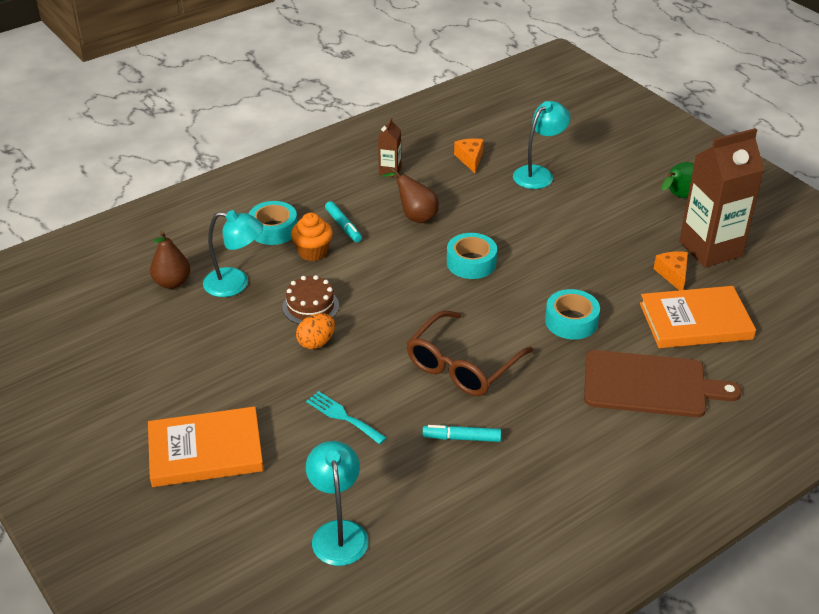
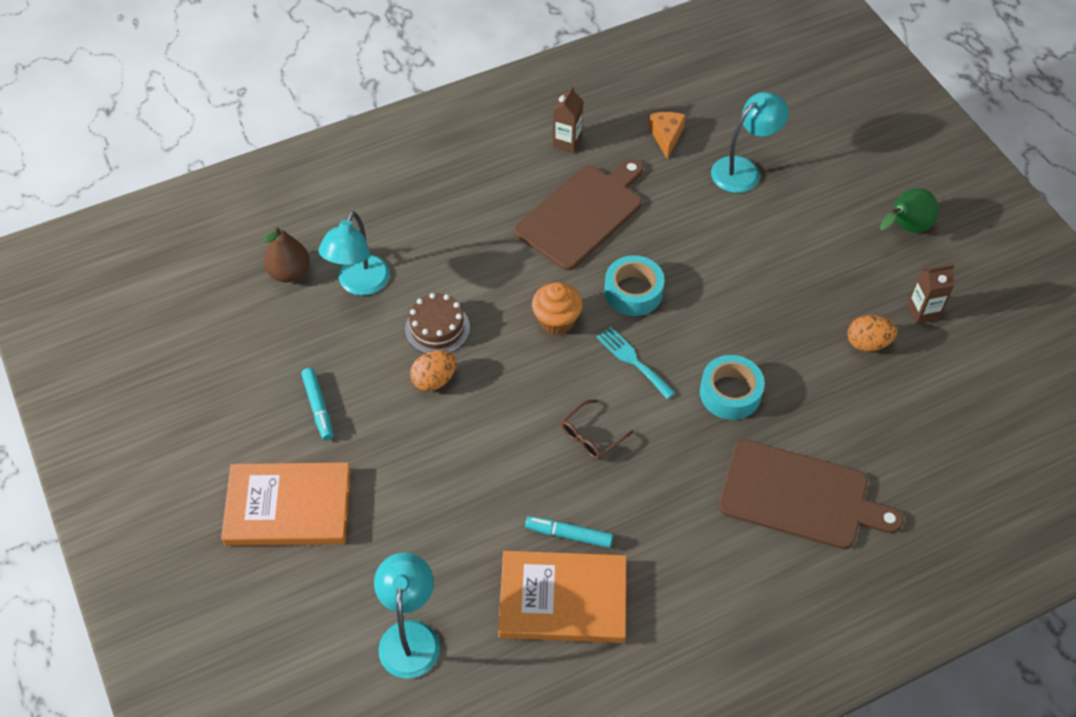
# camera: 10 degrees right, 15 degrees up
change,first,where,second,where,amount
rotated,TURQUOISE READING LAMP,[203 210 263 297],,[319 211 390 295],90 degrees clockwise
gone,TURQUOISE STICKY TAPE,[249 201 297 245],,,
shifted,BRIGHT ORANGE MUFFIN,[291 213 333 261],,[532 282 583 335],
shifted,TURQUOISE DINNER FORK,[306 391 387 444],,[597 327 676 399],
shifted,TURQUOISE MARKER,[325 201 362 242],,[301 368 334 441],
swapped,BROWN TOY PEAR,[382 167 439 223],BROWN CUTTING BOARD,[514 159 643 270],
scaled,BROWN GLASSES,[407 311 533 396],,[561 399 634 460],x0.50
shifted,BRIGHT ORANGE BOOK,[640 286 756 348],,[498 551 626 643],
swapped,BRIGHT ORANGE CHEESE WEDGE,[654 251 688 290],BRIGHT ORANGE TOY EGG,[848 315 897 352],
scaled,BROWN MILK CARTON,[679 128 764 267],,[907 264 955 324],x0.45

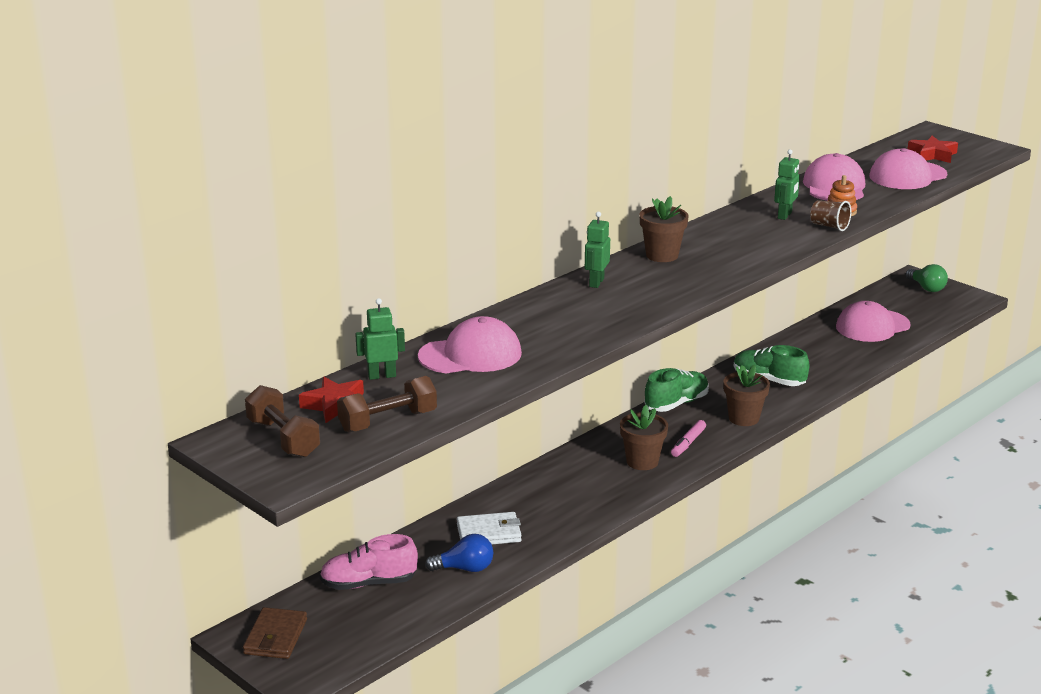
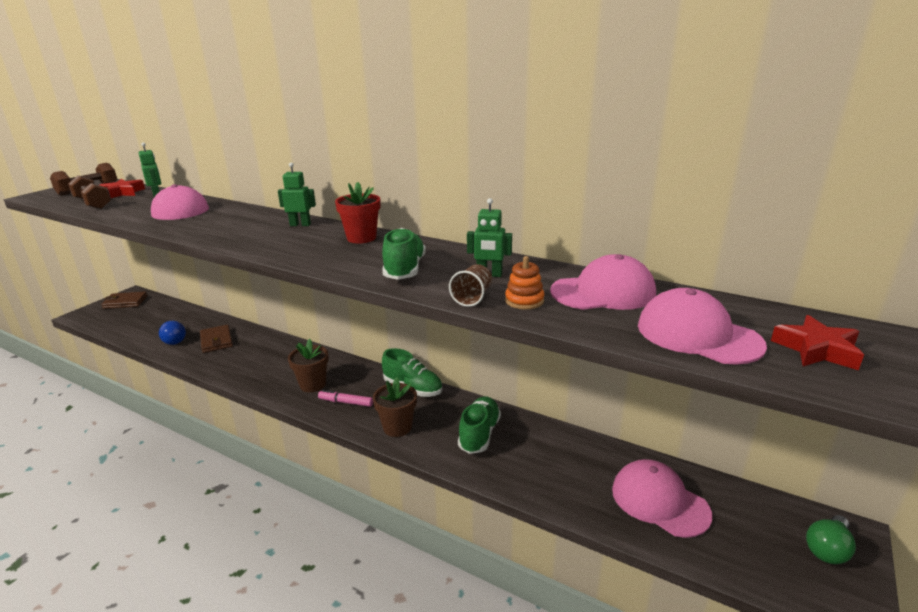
# camera: 75 degrees right, 0 degrees up
change,first,where,second,where,amount
gone,PINK SNEAKER,[320 534 418 590],,,
repainted,WHITE CARD WALLET,[457 512 522 544],BROWN CARD WALLET,[200 325 233 353],
repainted,BROWN POTTED PLANT,[639 196 689 262],RED POTTED PLANT,[335 182 380 243],
new,,,GREEN SNEAKER,[382 228 426 280],

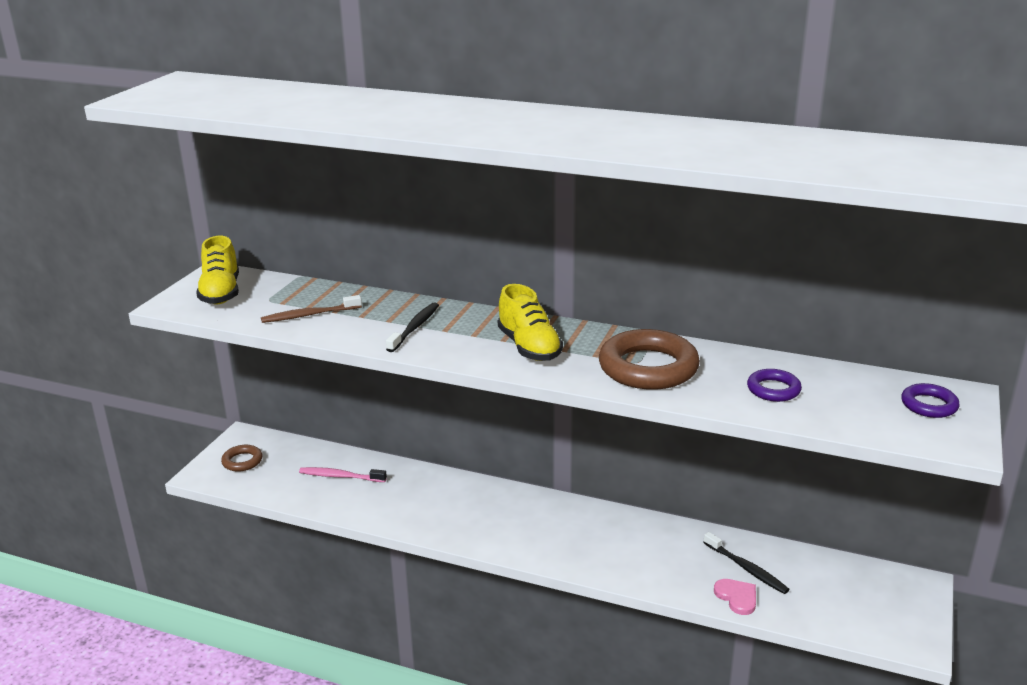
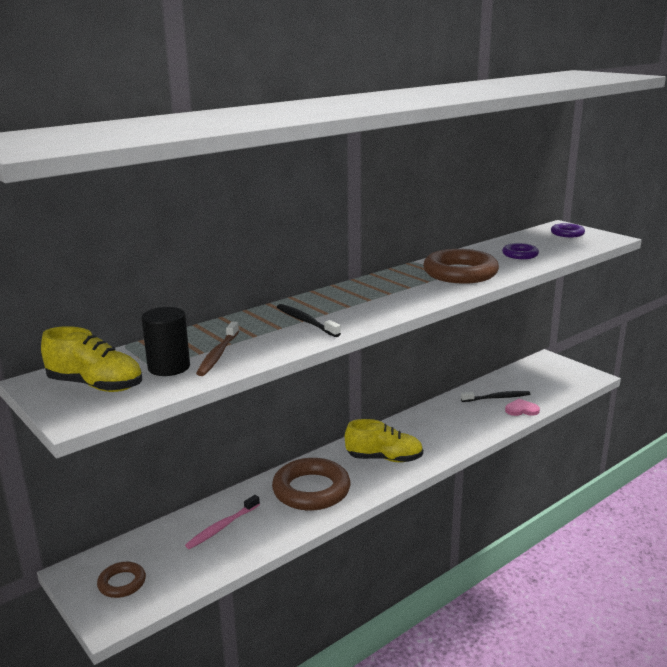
# camera: 60 degrees left, 5 degrees down
change,first,where,second,where,amount
shifted,YELLOW SNEAKER,[498 284 563 361],,[345 419 423 462],
new,,,JET-BLACK CYLINDER SHAPE,[142 307 190 376],
new,,,BROWN HOOP,[272 458 350 510],

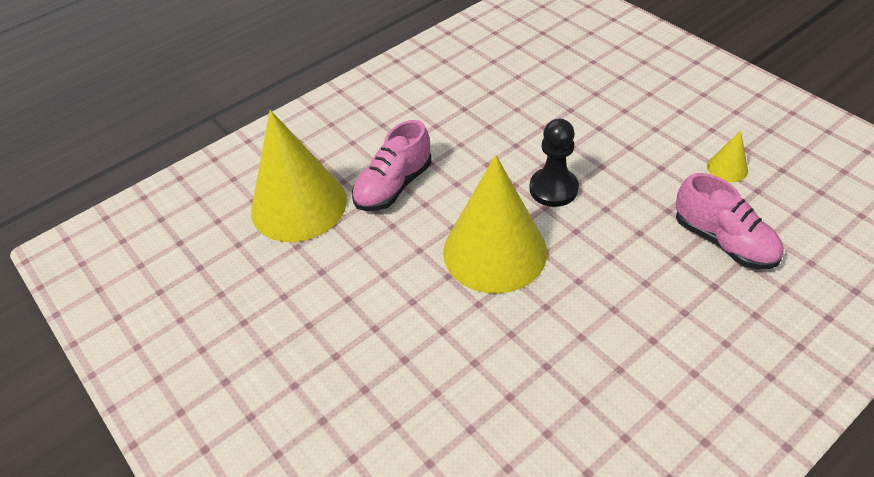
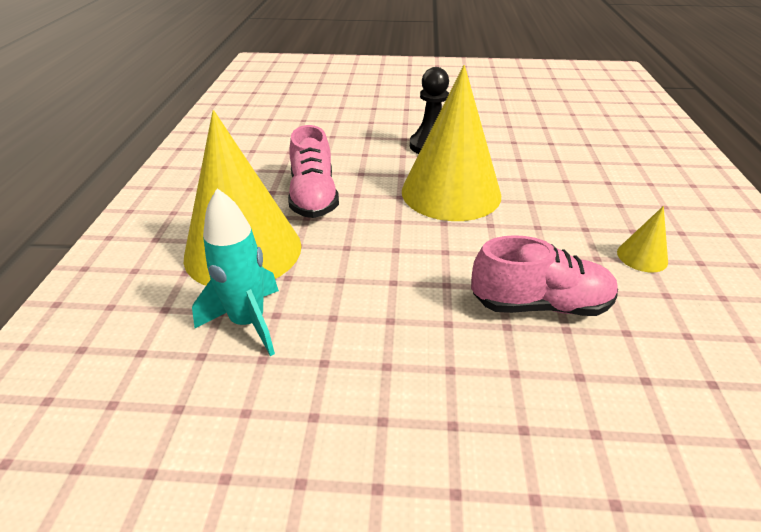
# camera: 50 degrees left, 10 degrees down
change,first,where,second,where,amount
shifted,PINK SNEAKER,[676 173 784 269],,[471 235 618 316],
shifted,YELLOW SOLID CONE,[707 131 748 182],,[617 206 668 272],
new,,,TURQUOISE ROCKET,[192 188 279 356],

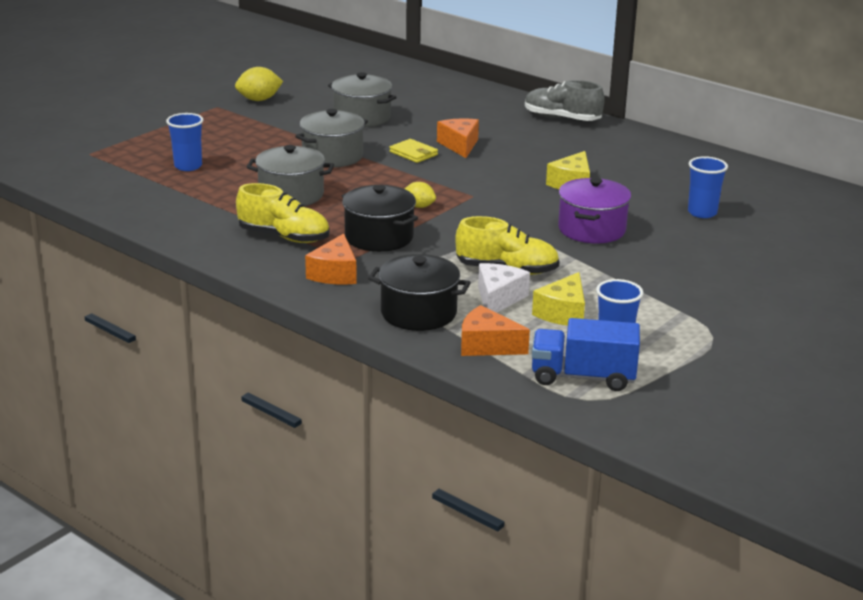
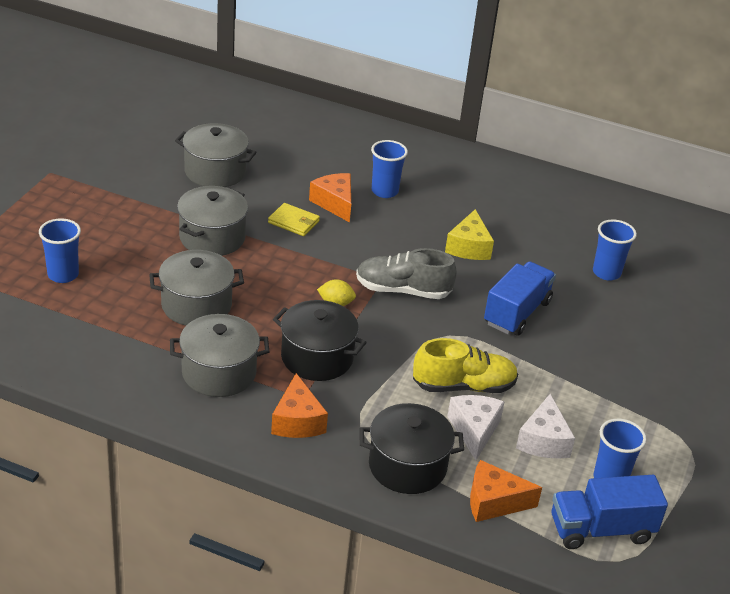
# camera: 20 degrees left, 10 degrees up
change,first,where,second,where,amount
gone,YELLOW CITRUS FRUIT,[235 67 283 101],,,
swapped,YELLOW SNEAKER,[236 183 330 243],GRAY POT,[170 314 269 397],
shifted,GRAY SNEAKER,[525 80 605 121],,[356 248 457 299],
repainted,YELLOW CHEESE WEDGE,[532 272 585 326],WHITE CHEESE WEDGE,[516 394 575 459],
swapped,VIOLET POT,[558 178 631 243],BLUE TOY TRUCK,[484 261 556 336],
new,,,BLUE BEAKER,[371 140 408 198],

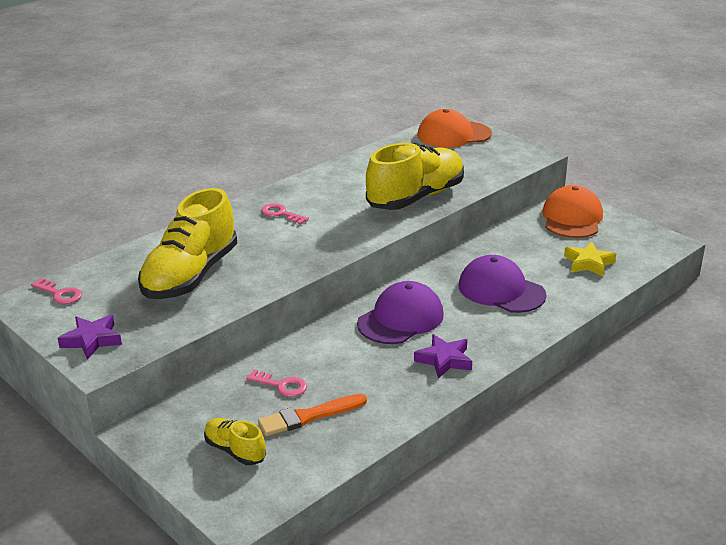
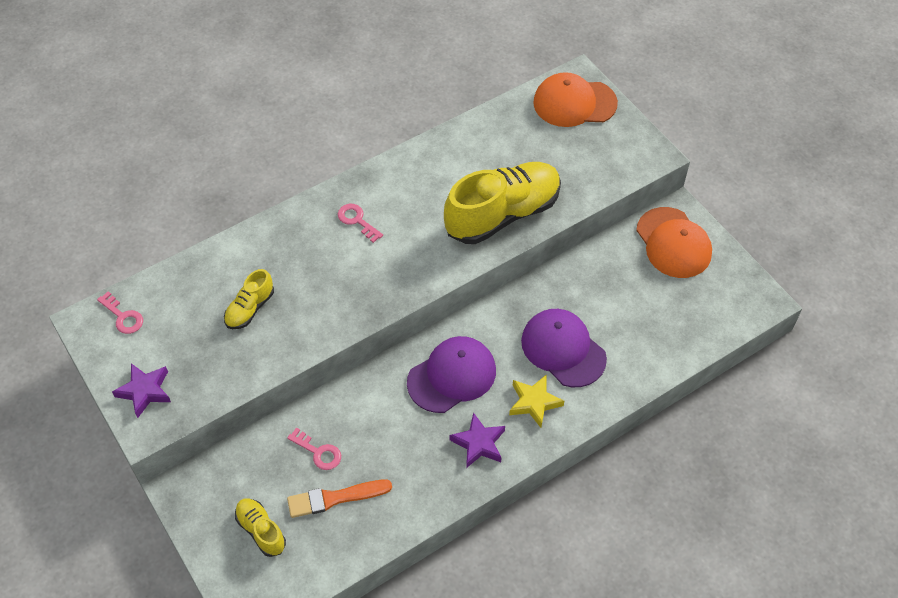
# camera: 10 degrees right, 25 degrees up
change,first,where,second,where,amount
scaled,YELLOW SNEAKER,[138 188 237 299],,[224 269 274 329],x0.47
rotated,BRIGHT ORANGE BASEBALL CAP,[542 185 603 238],,[636 207 712 278],135 degrees clockwise
shifted,YELLOW FIVE-POINTED STAR,[564 242 616 276],,[509 375 564 428],

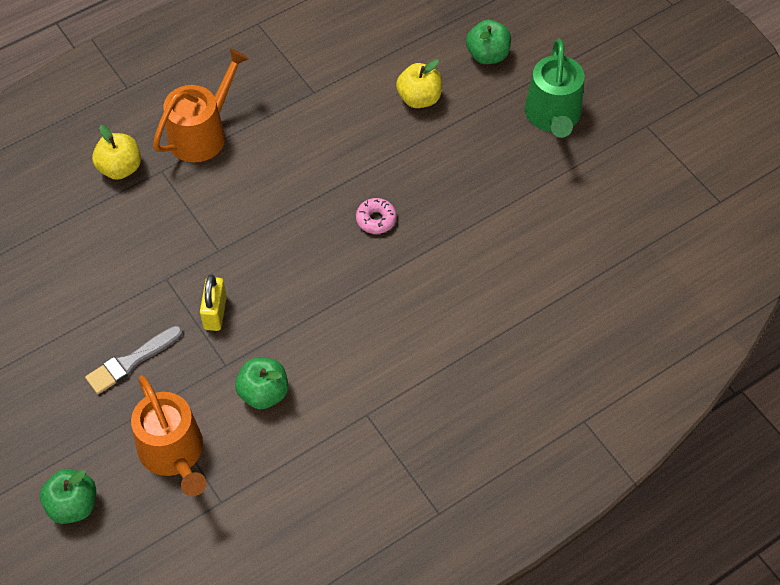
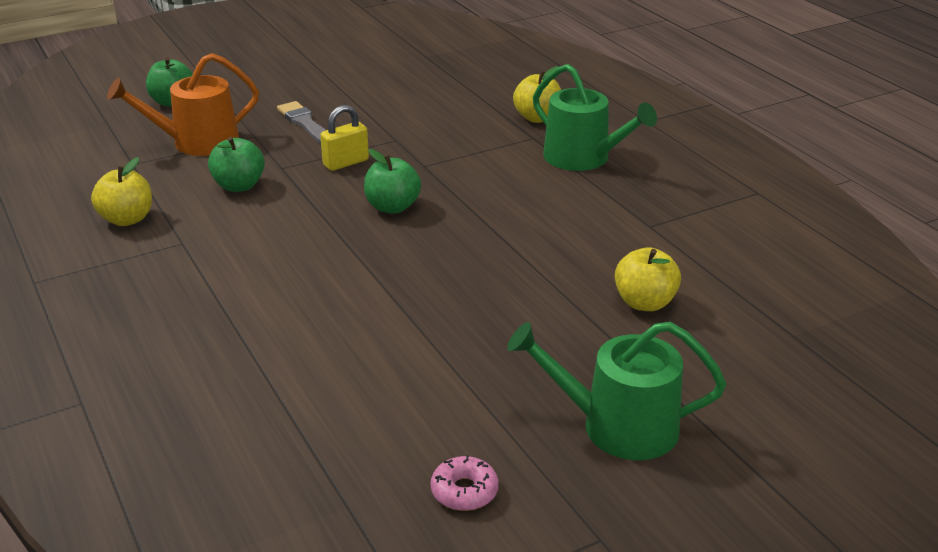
# camera: 95 degrees right, 25 degrees down
change,first,where,second,where,amount
repainted,BRIGHT ORANGE SPRINKLING CAN,[153 48 249 162],GREEN SPRINKLING CAN,[533 64 657 171],
rotated,YELLOW LOCK,[200 275 227 331],,[320 105 369 171],45 degrees counterclockwise
shifted,PINK GLAZED DONUT,[356 198 397 234],,[431 455 499 511],
shifted,GREEN APPLE,[466 20 511 64],,[364 149 421 214],
new,,,YELLOW APPLE,[91 157 152 226],

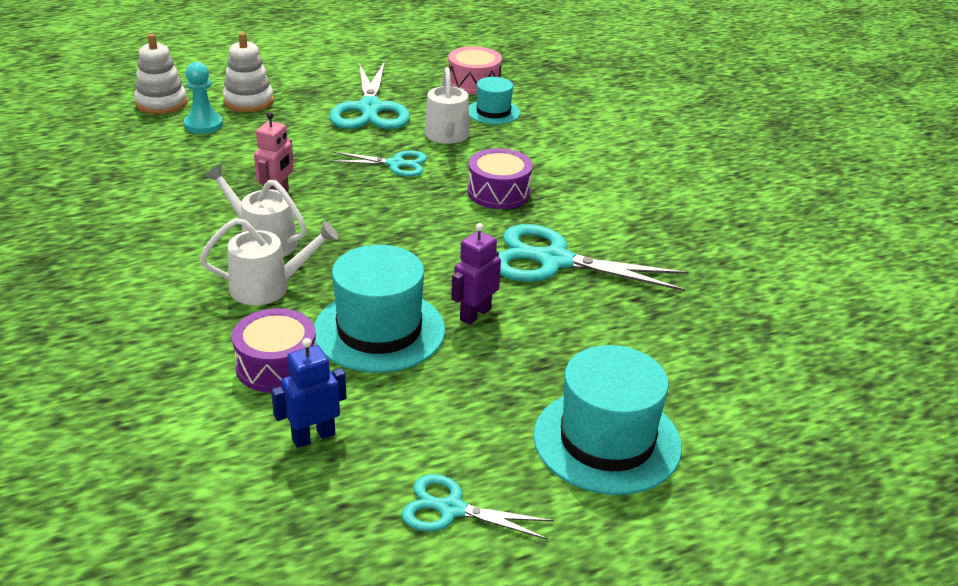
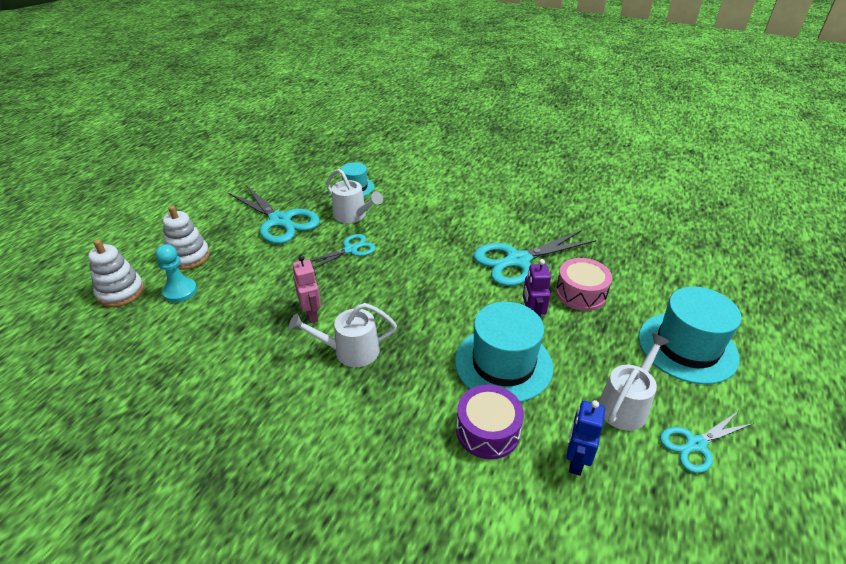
# camera: 40 degrees left, 5 degrees up
change,first,where,second,where,amount
shifted,WHITE SPRINKLING CAN,[200 218 338 305],,[598 333 670 431],
shifted,PINK TOY DRUM,[448 46 502 94],,[556 258 612 311],
gone,VIOLET TOY DRUM,[468 148 533 209],,,

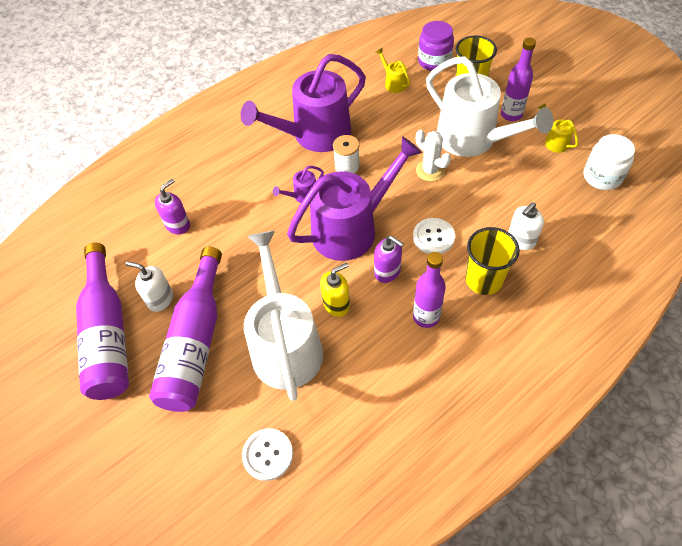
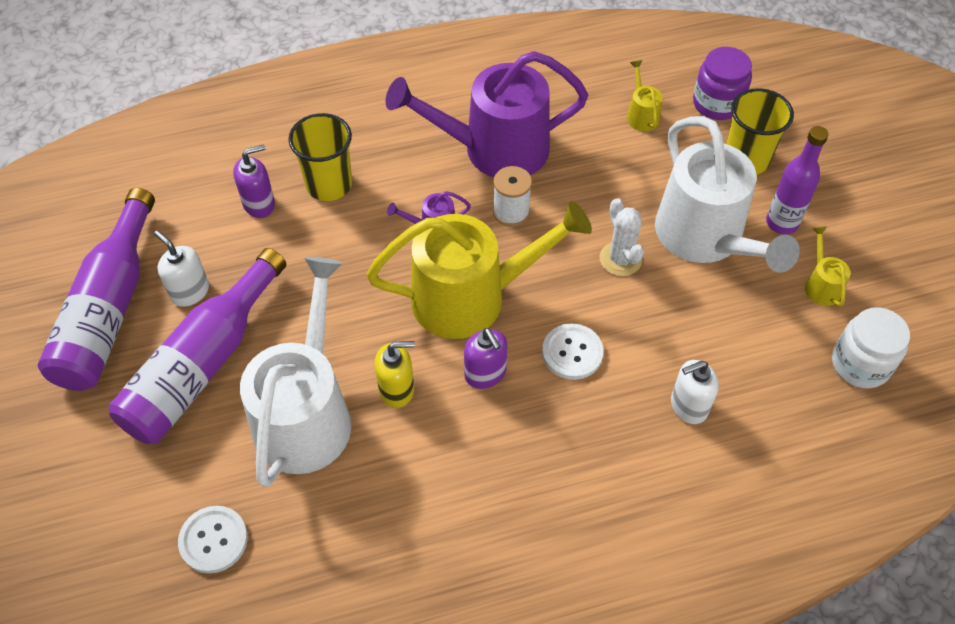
# camera: 20 degrees right, 0 degrees up
change,first,where,second,where,amount
repainted,VIOLET SPRINKLING CAN,[287 136 422 261],YELLOW SPRINKLING CAN,[366 201 592 339],
gone,VIOLET FLASK,[413 252 446 328],,,
shifted,YELLOW BEAKER,[465 227 520 295],,[288 113 352 201],

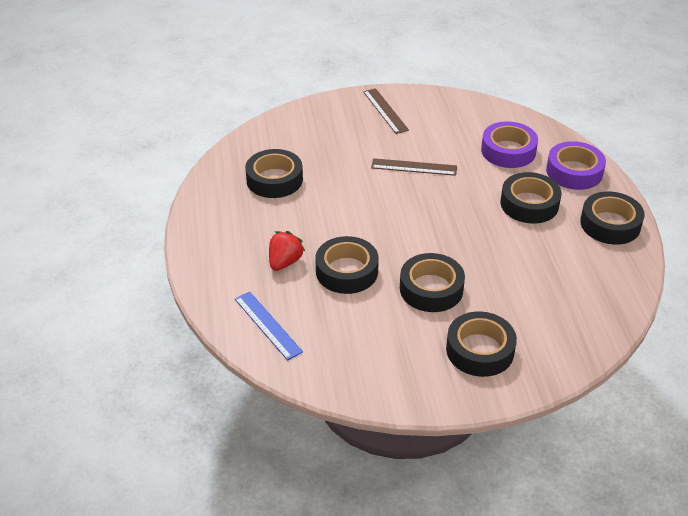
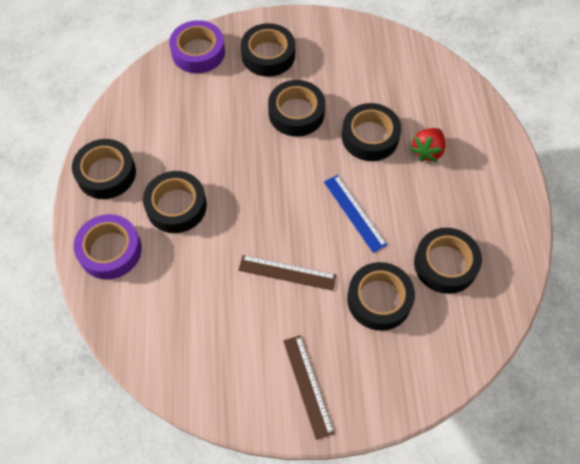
# camera: 175 degrees left, 20 degrees up
change,first,where,second,where,amount
shifted,BLUE RULER,[235 292 303 361],,[324 175 387 253],
shifted,VIOLET STICKY TAPE,[481 121 538 168],,[169 20 225 73],
new,,,JET-BLACK STICKY TAPE,[347 262 415 331],

